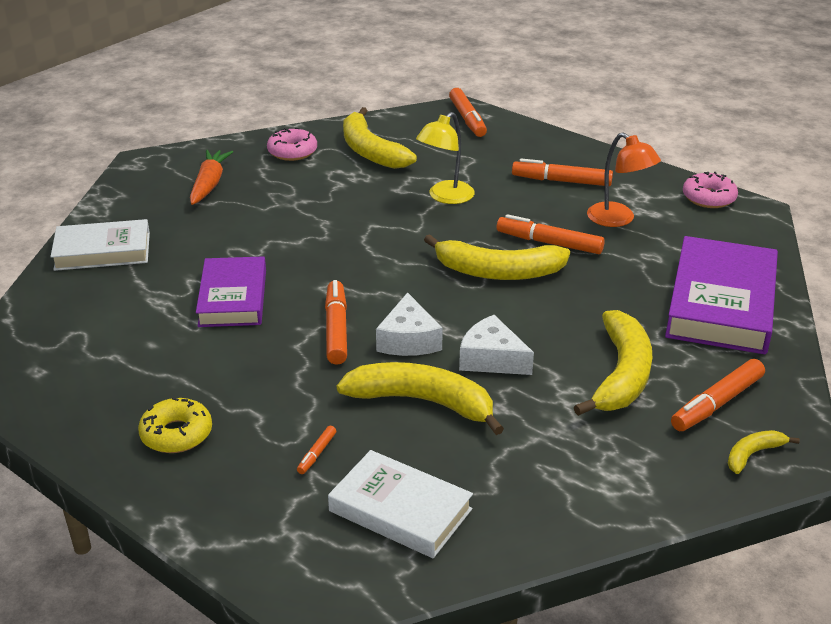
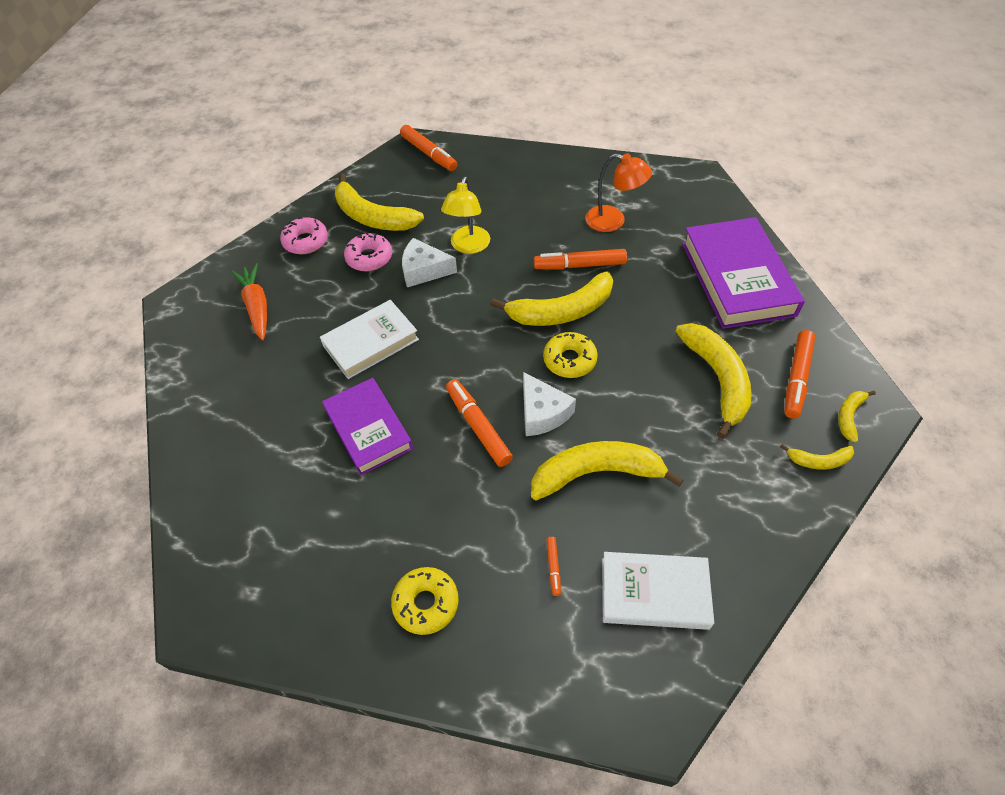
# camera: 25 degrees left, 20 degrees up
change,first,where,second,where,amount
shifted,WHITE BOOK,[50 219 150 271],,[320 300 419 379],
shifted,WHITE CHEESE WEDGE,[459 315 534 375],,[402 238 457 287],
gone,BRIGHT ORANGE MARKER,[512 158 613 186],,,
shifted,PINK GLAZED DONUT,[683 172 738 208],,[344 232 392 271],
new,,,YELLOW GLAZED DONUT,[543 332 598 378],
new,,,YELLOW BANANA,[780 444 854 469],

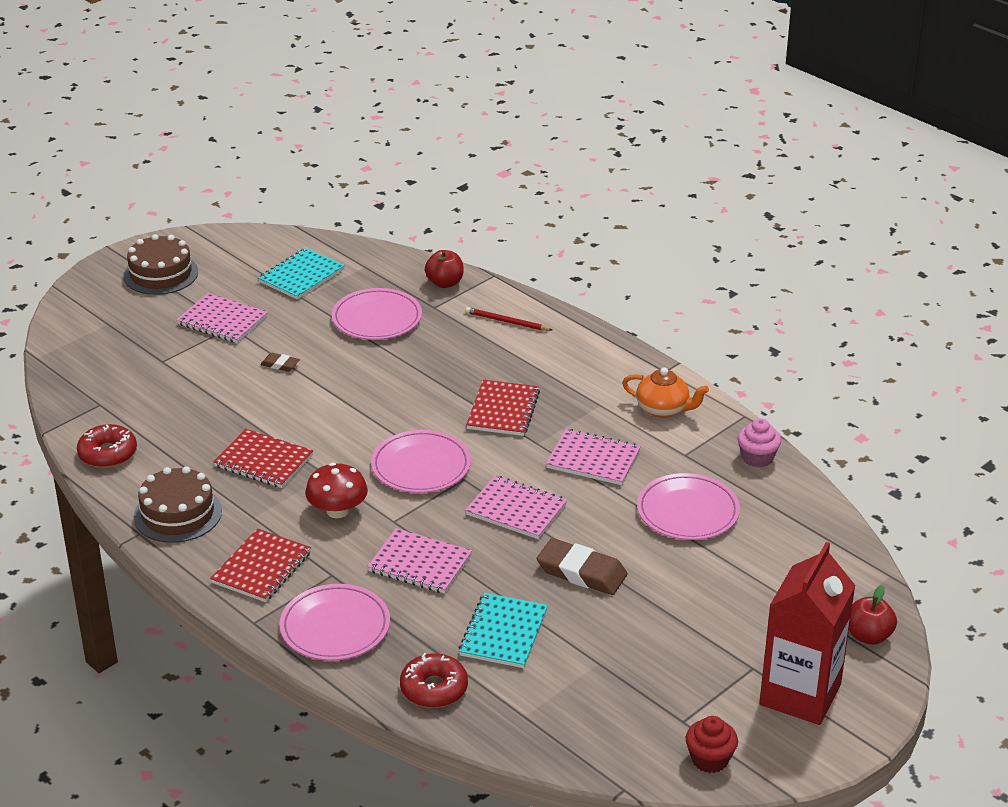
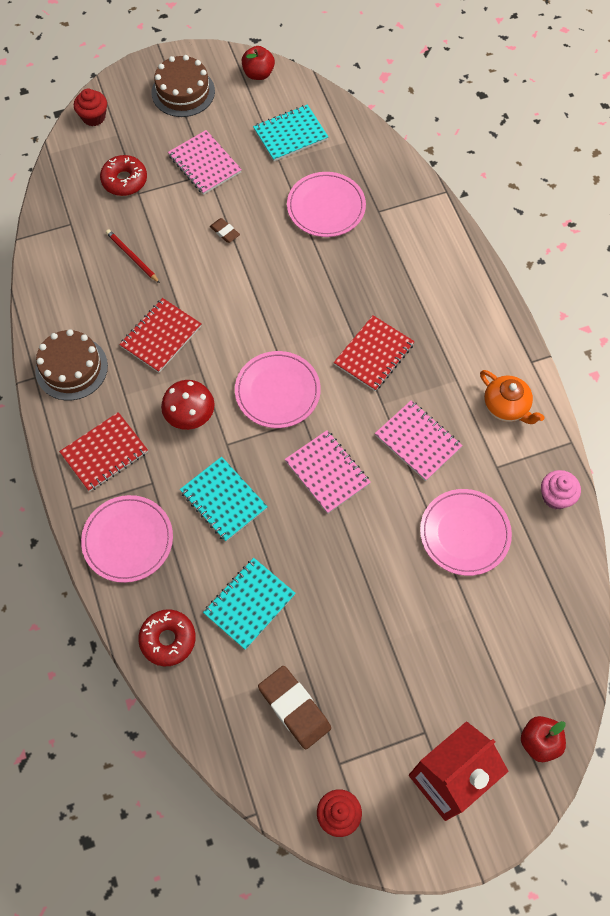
# camera: 25 degrees right, 30 degrees up
change,first,where,second,where,amount
shifted,RED GLAZED DONUT,[77 424 137 468],,[100 155 147 196],
rotated,RED NOTEPAD,[213 429 313 488],,[119 298 201 373],75 degrees clockwise
repainted,PINK NOTEPAD,[367 528 472 594],TURQUOISE NOTEPAD,[180 457 268 542],
shifted,RED APPLE,[425 250 464 288],,[242 46 275 80],
shifted,RED WOODEN PENCIL,[465 307 552 331],,[106 229 160 283],
shifted,BROWN ERASER,[537 538 627 595],,[258 666 331 749],
new,,,RED MUFFIN,[74 89 107 126],

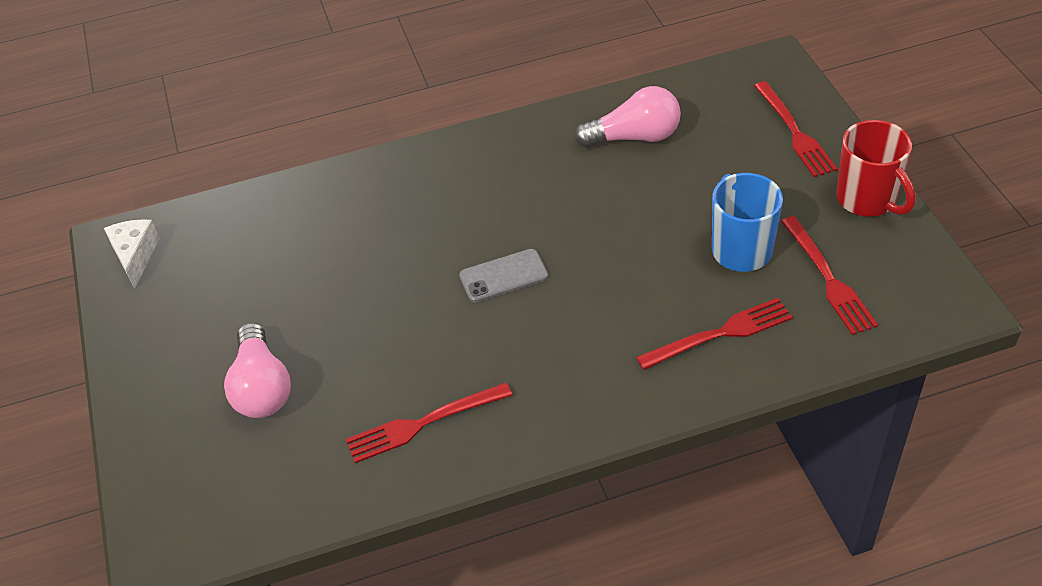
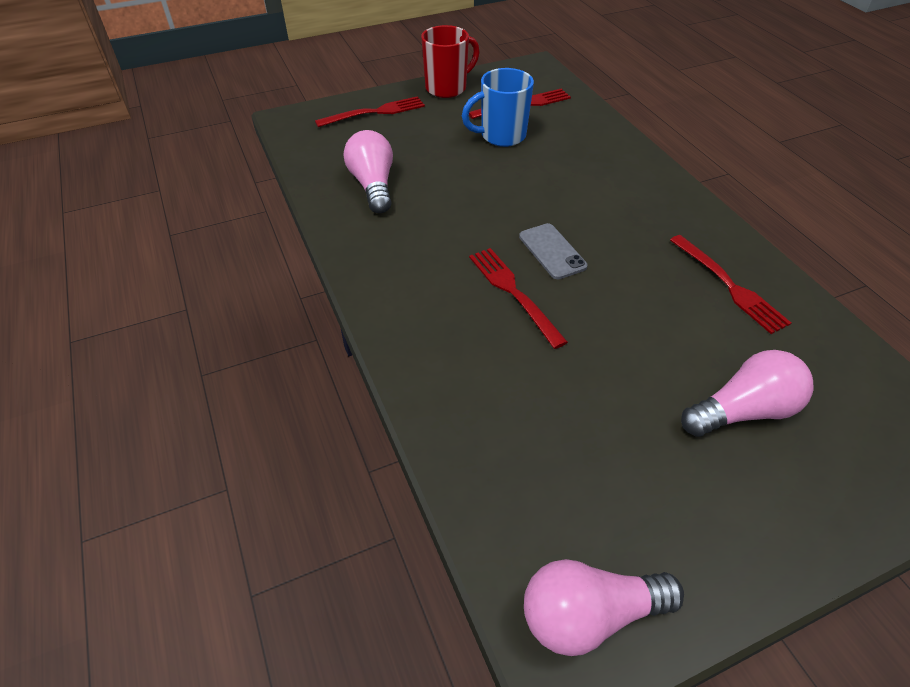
# camera: 100 degrees left, 0 degrees up
change,first,where,second,where,amount
swapped,WHITE CHEESE WEDGE,[104 219 160 289],PINK LIGHTBULB,[524 559 684 656],
shifted,RED DINNER FORK,[636 298 793 370],,[469 248 568 349],

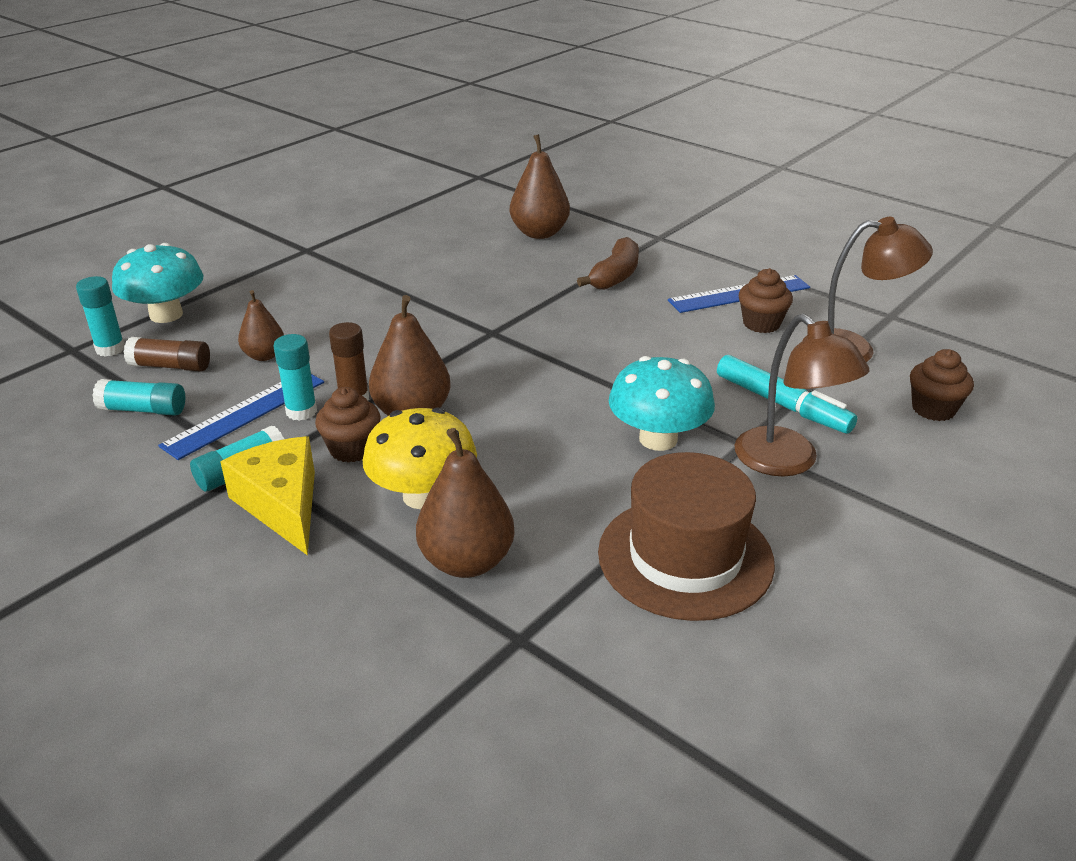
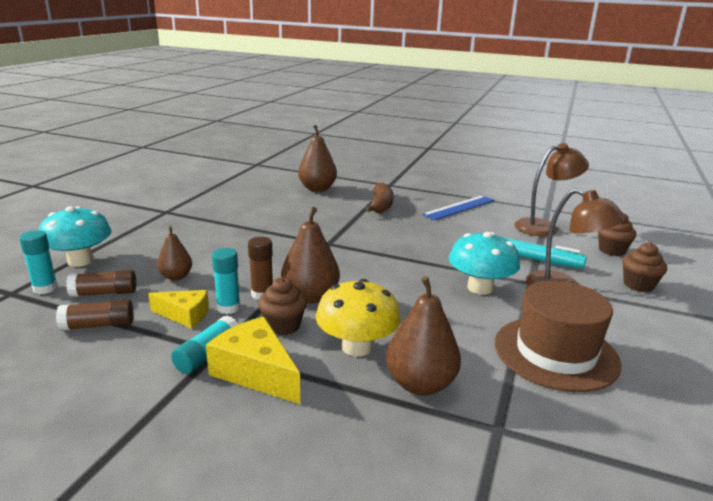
# camera: 20 degrees left, 10 degrees down
change,first,where,second,where,amount
repainted,TURQUOISE STICK OF GLUE,[92 379 185 416],BROWN STICK OF GLUE,[56 299 134 331],
swapped,BLUE RULER,[158 374 324 460],YELLOW CHEESE WEDGE,[148 290 209 329],
shifted,BROWN MUFFIN,[739 268 793 333],,[622 242 667 292],

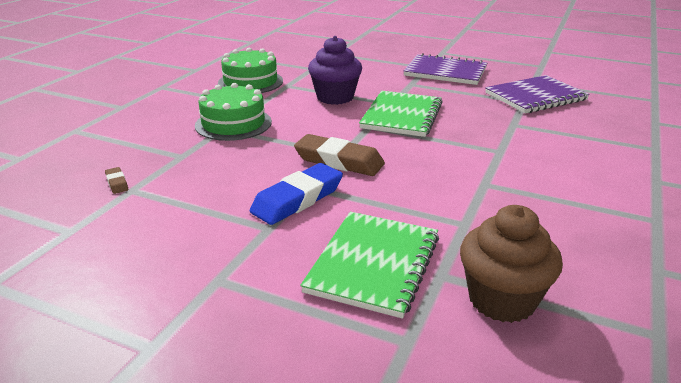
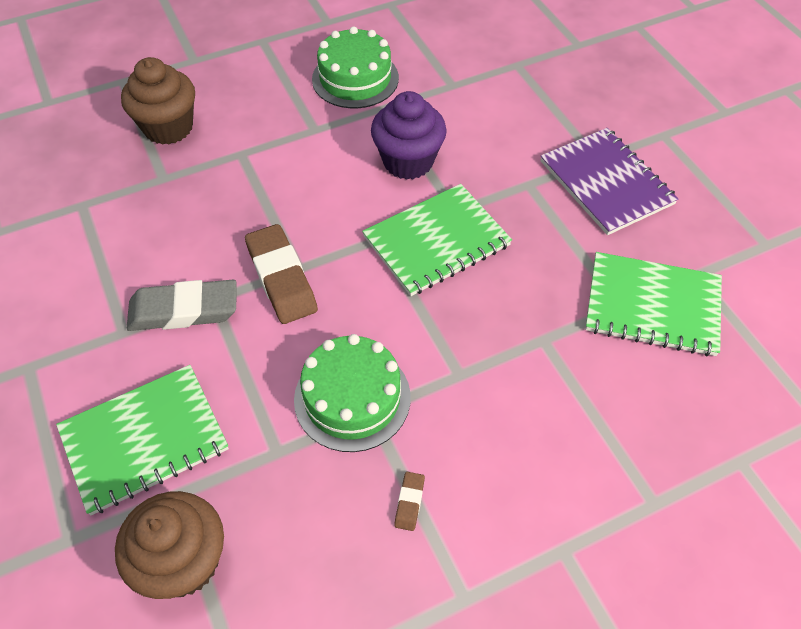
# camera: 40 degrees right, 25 degrees up
change,first,where,second,where,amount
shifted,BROWN ERASER,[105 167 128 194],,[394 472 425 531],
shifted,GREEN GATEAU,[195 83 272 141],,[294 334 411 452],
repainted,BLUE ERASER,[250 163 343 225],GRAY ERASER,[127 280 236 331],
repainted,VIOLET NOTEPAD,[485 75 590 114],GREEN NOTEPAD,[585 252 722 356],
new,,,BROWN MUFFIN,[121 57 195 145],

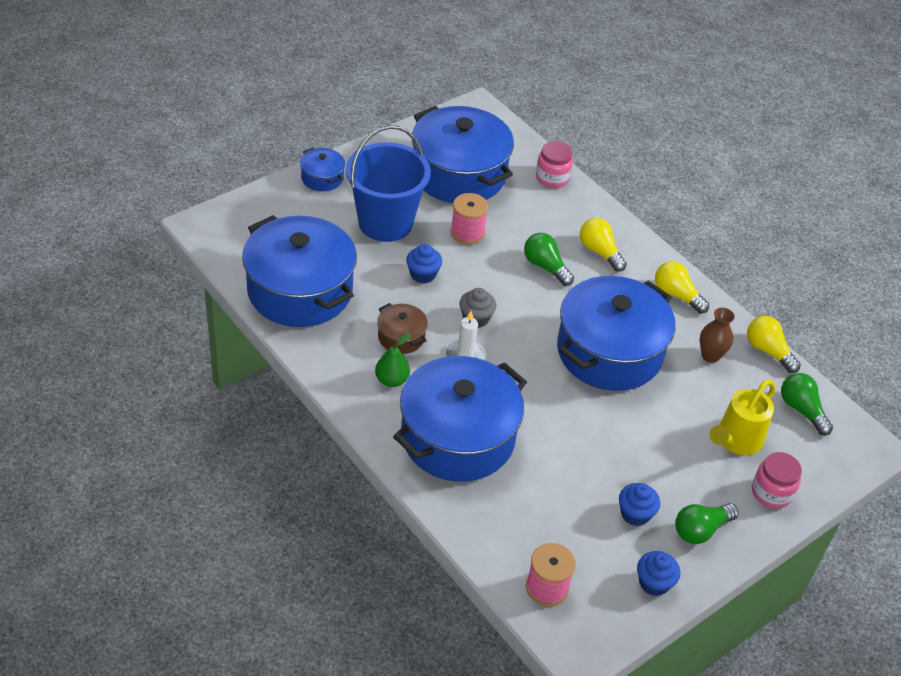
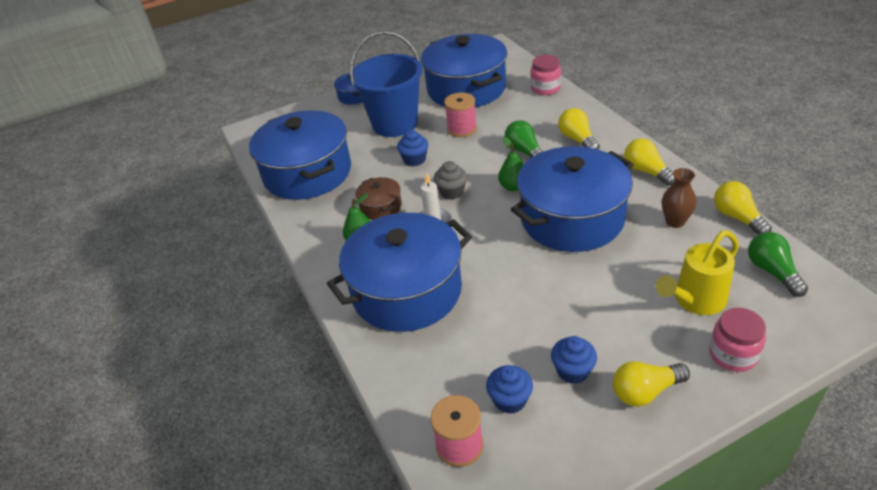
# camera: 20 degrees right, 5 degrees down
change,first,where,second,where,amount
shifted,BLUE MUFFIN,[637 551 680 596],,[486 365 533 414],
repainted,GREEN LIGHTBULB,[675 503 738 544],YELLOW LIGHTBULB,[613 361 690 407],
new,,,GREEN TOY PEAR,[498 137 524 191],

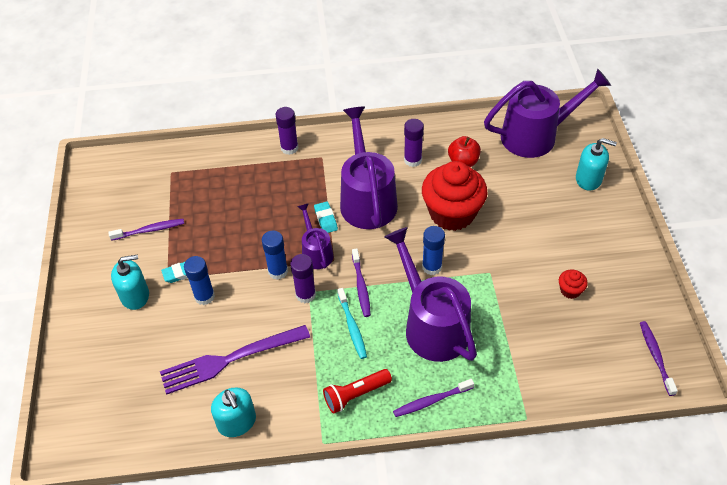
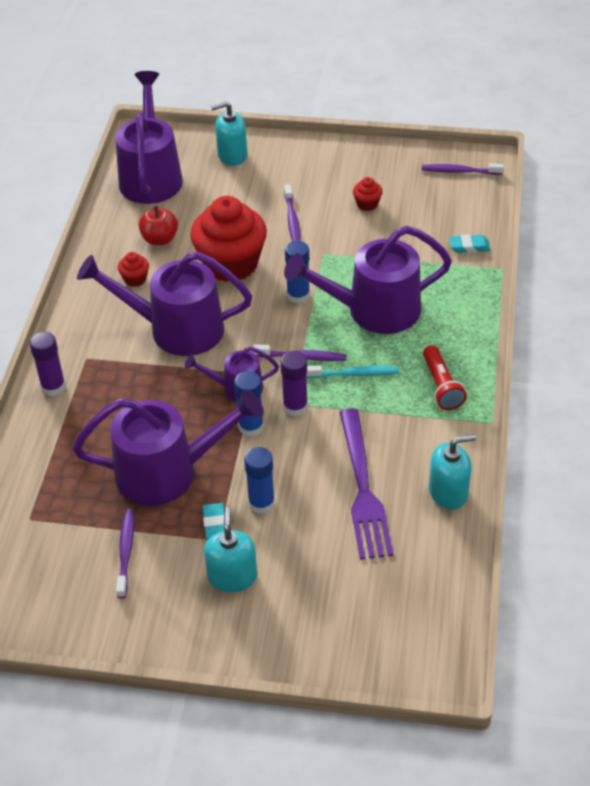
# camera: 75 degrees left, 5 degrees down
change,first,where,second,where,amount
shifted,TURQUOISE ERASER,[314 201 338 233],,[449 234 490 253],
shifted,VIOLET TOOTH BRUSH,[393 379 474 417],,[284 184 300 241],
swapped,VIOLET STICK OF GLUE,[404 119 424 167],RED MUFFIN,[118 252 149 287],
rotated,TURQUOISE PUMP BOTTLE,[576 138 617 191],,[211 101 247 166],135 degrees counterclockwise
new,,,VIOLET SPRINKLING CAN,[72 389 264 506],

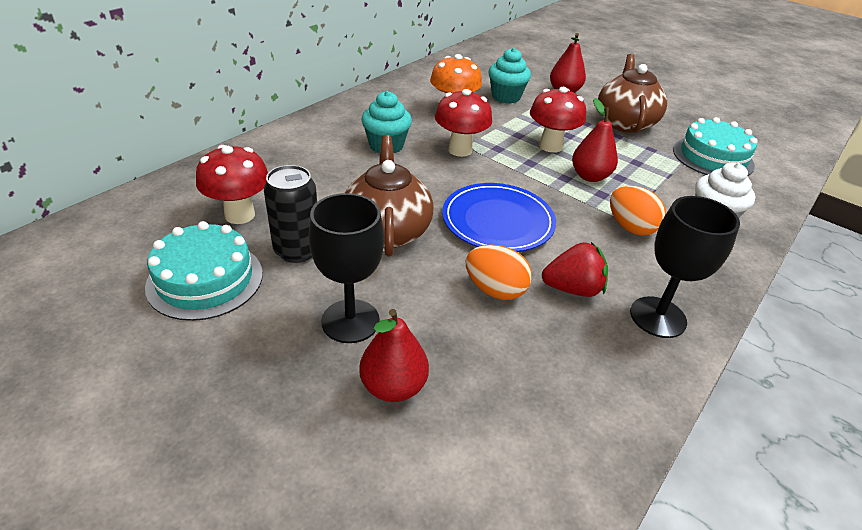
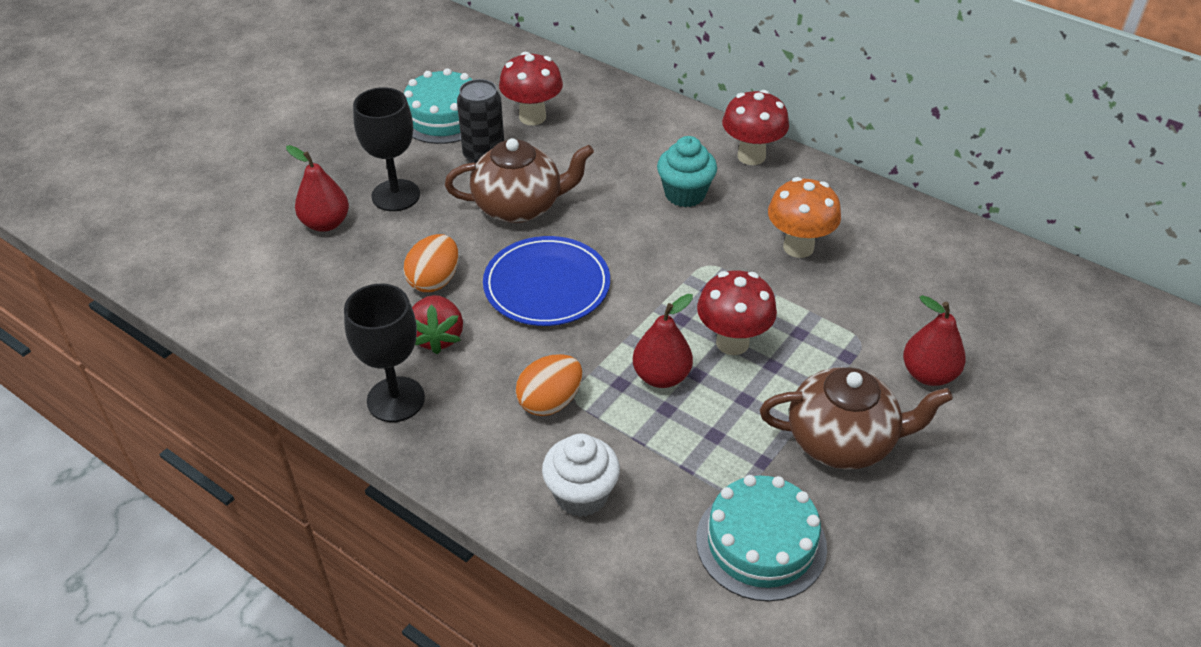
# camera: 90 degrees right, 5 degrees up
change,first,where,second,where,amount
shifted,RED MUSHROOM,[435 89 492 157],,[722 90 789 165],
gone,TURQUOISE MUFFIN,[489 48 531 104],,,

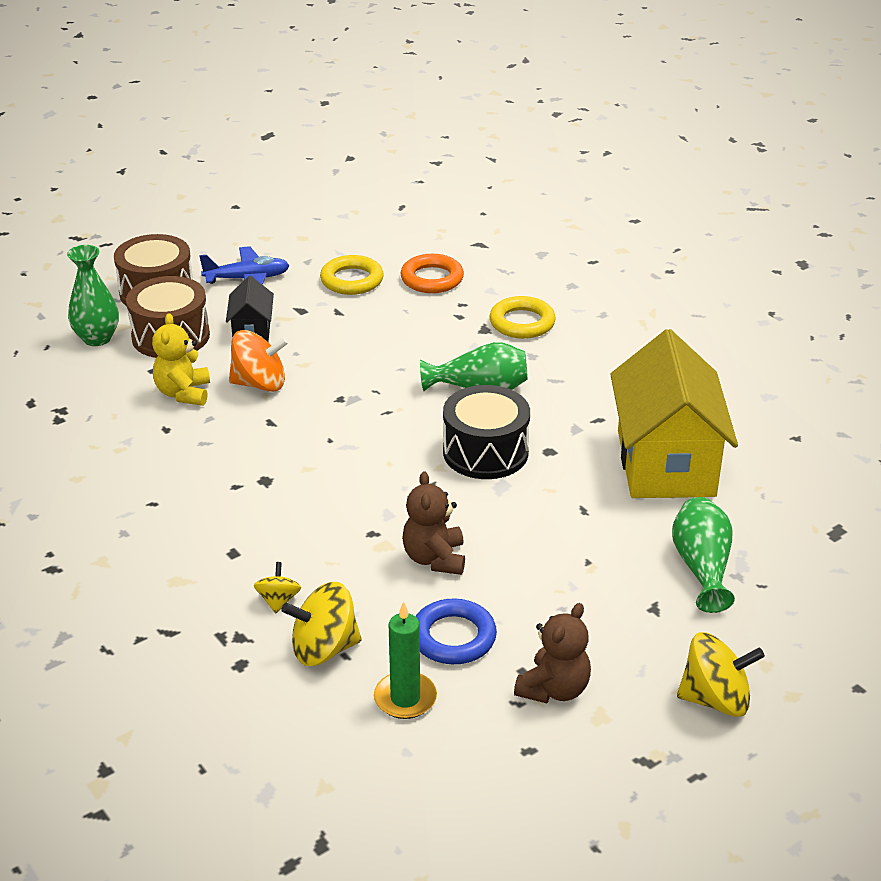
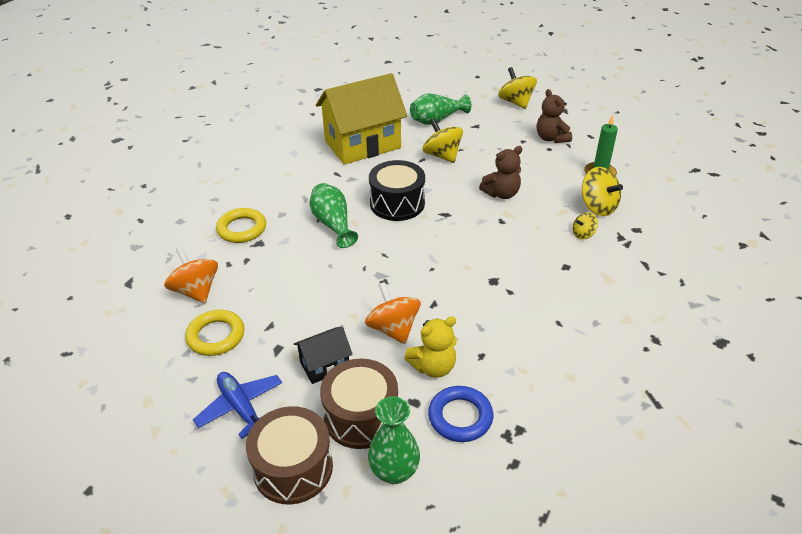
# camera: 115 degrees left, 5 degrees up
change,first,where,second,where,amount
swapped,BRIGHT ORANGE HOOP,[400 254 464 293],BRIGHT ORANGE WHIRLIGIG,[164 247 218 303],
shifted,BLUE HOOP,[415 599 497 664],,[428 386 493 442],
rotated,BROWN TEDDY BEAR,[514 603 591 703],,[537 89 572 143],120 degrees counterclockwise
new,,,YELLOW WHIRLIGIG,[422 118 463 163],

